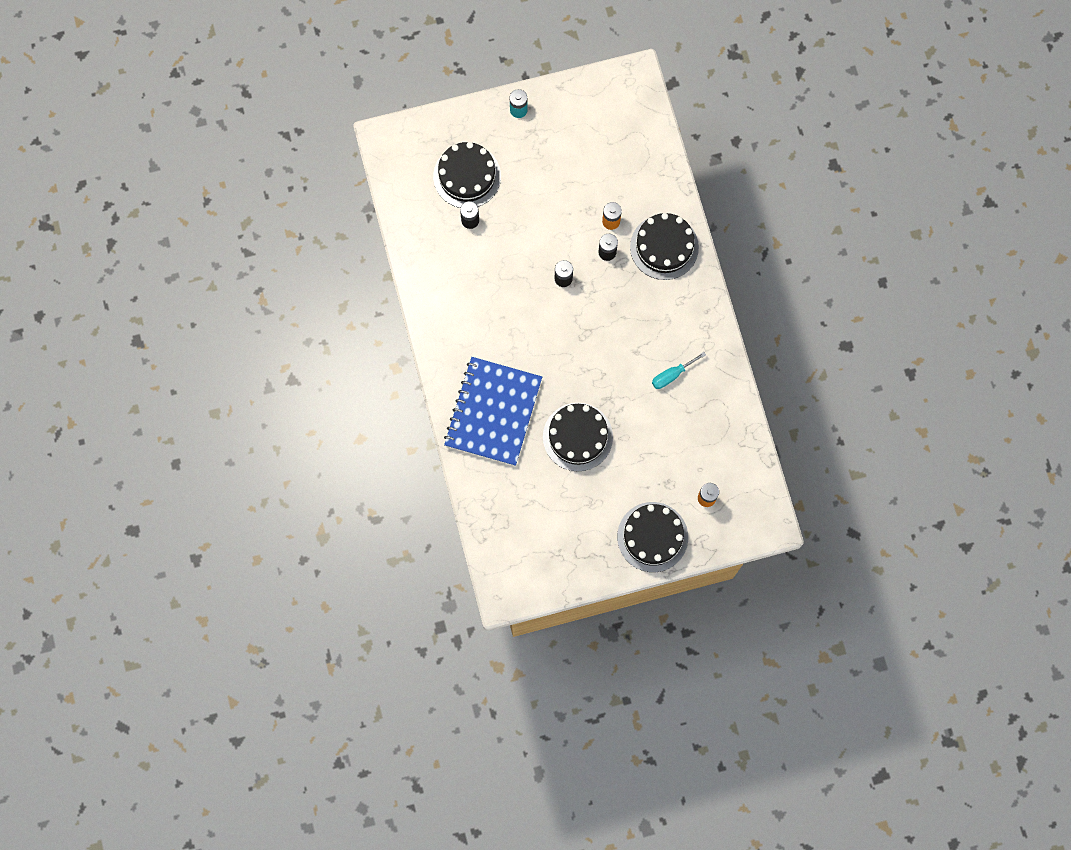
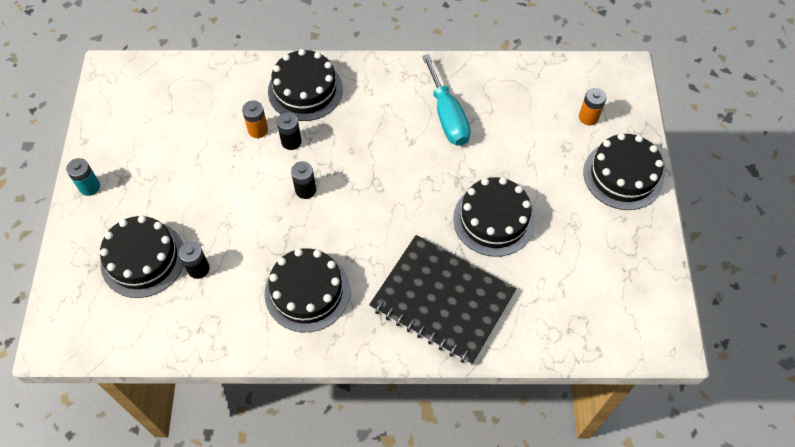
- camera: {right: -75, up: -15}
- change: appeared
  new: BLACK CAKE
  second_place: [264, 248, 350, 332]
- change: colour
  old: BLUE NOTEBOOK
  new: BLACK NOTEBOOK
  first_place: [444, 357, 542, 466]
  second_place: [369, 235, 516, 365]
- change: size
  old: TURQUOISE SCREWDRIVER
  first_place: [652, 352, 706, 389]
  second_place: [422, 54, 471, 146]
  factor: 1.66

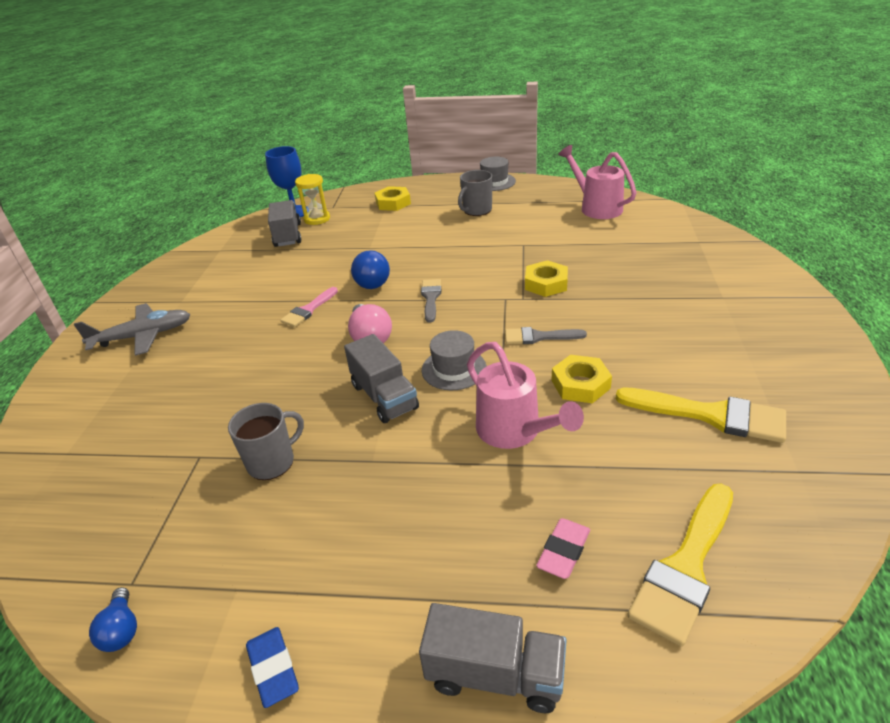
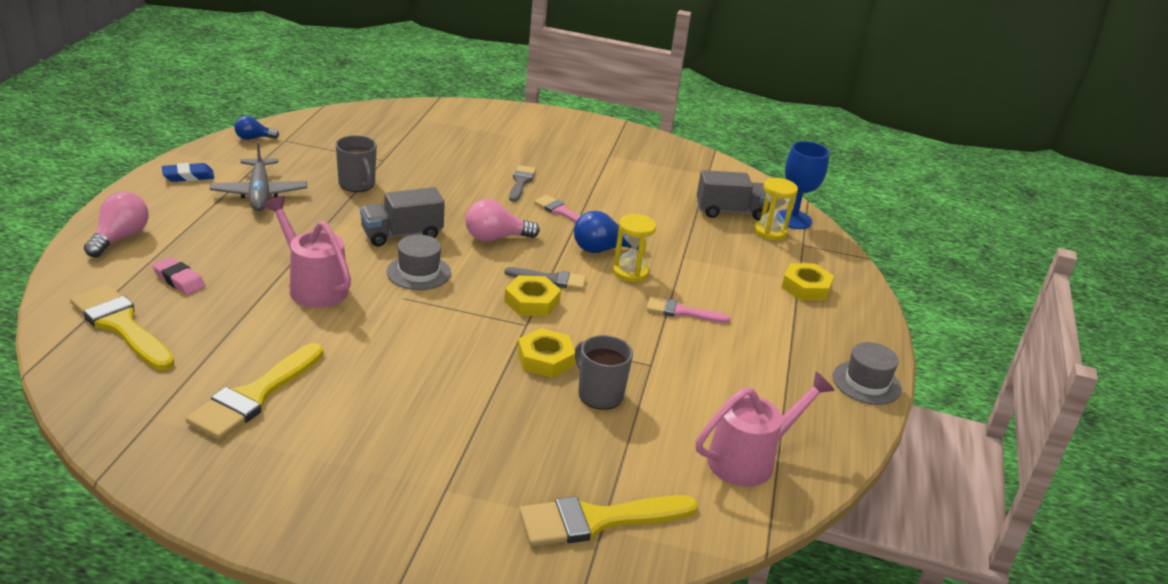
- camera: {right: 90, up: -5}
- change: exchanged
  old: GREY TRUCK
  new: PINK LIGHT BULB
  first_place: [419, 603, 567, 713]
  second_place: [84, 191, 149, 258]
- change: relocated
  old: GREY PLANE
  first_place: [74, 303, 191, 356]
  second_place: [210, 141, 307, 211]
- change: spun
  old: PINK WATERING CAN
  first_place: [467, 342, 584, 449]
  second_place: [264, 196, 351, 308]
  degrees: 75
- change: relocated
  old: YELLOW NUT
  first_place: [552, 355, 612, 403]
  second_place: [504, 275, 561, 316]
- change: relocated
  old: GREY BRUSH
  first_place: [505, 327, 587, 344]
  second_place: [509, 165, 536, 202]
- change: appeared
  new: YELLOW BRUSH
  second_place: [519, 495, 698, 546]
- change: relocated
  old: GREY MUG
  first_place: [458, 170, 493, 216]
  second_place: [575, 335, 633, 410]
- change: appeared
  new: YELLOW HOURGLASS
  second_place: [613, 214, 656, 282]
- change: appeared
  new: PINK BRUSH
  second_place: [647, 297, 731, 323]

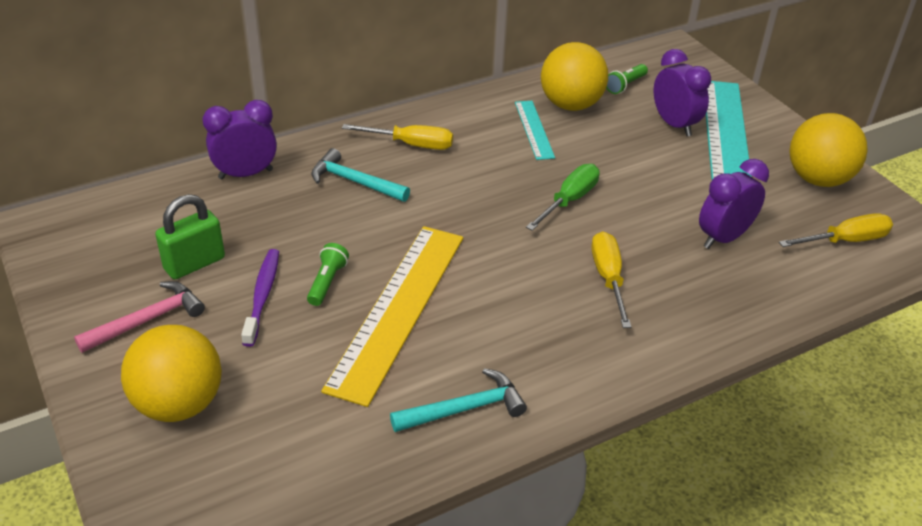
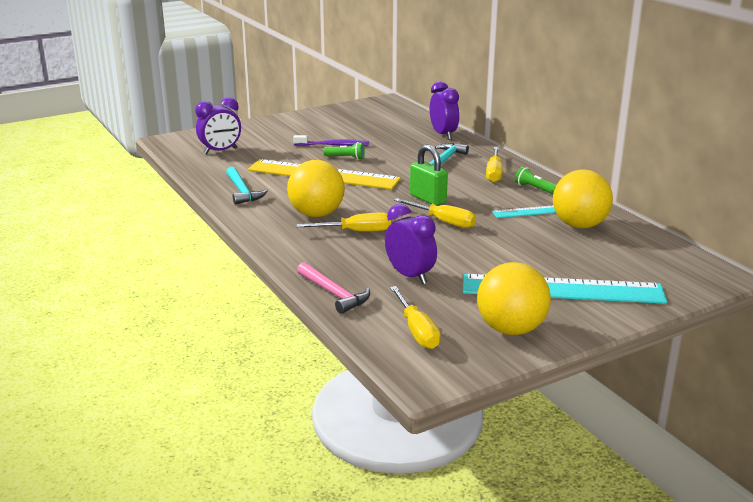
- camera: {right: 90, up: -15}
- change: relocated
  old: PURPLE CLOCK
  first_place: [654, 49, 711, 137]
  second_place: [195, 97, 241, 154]
- change: relocated
  old: YELLOW BALL
  first_place: [121, 325, 222, 422]
  second_place: [287, 160, 345, 217]
- change: relocated
  old: PINK HAMMER
  first_place: [74, 281, 205, 353]
  second_place: [297, 262, 370, 314]
- change: colour
  old: GREEN SCREWDRIVER
  new: YELLOW SCREWDRIVER
  first_place: [526, 164, 600, 231]
  second_place: [394, 198, 476, 228]
- change: relocated
  old: GREEN PADLOCK
  first_place: [155, 194, 225, 279]
  second_place: [410, 144, 448, 206]
- change: relocated
  old: GREEN FLASHLIGHT
  first_place: [606, 64, 648, 94]
  second_place: [515, 167, 556, 194]

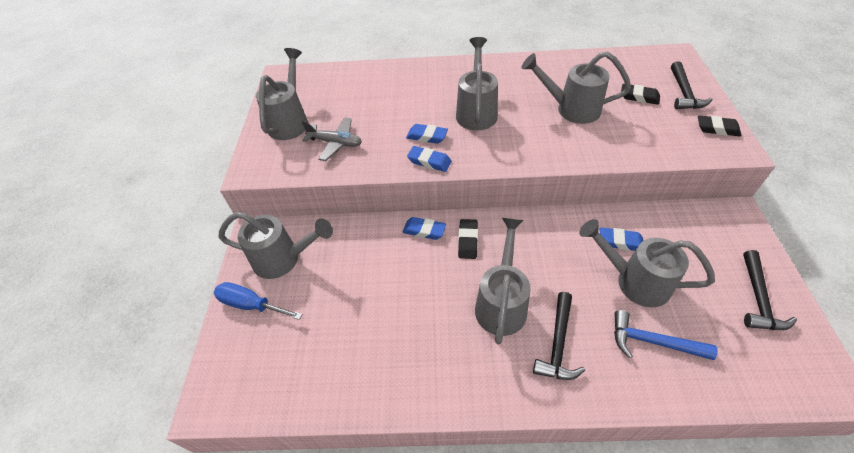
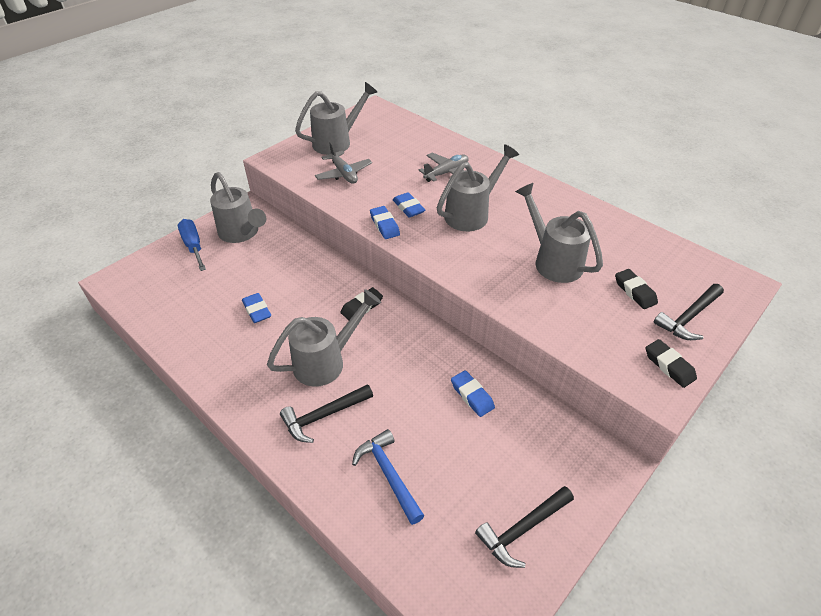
- camera: {right: 40, up: -5}
- change: relocated
  old: BLUE ERASER
  first_place: [403, 217, 446, 240]
  second_place: [242, 293, 271, 323]
- change: appeared
  new: GREY PLANE
  second_place: [419, 153, 468, 182]
- change: missing
  old: GREY WATERING CAN
  first_place: [579, 219, 715, 307]

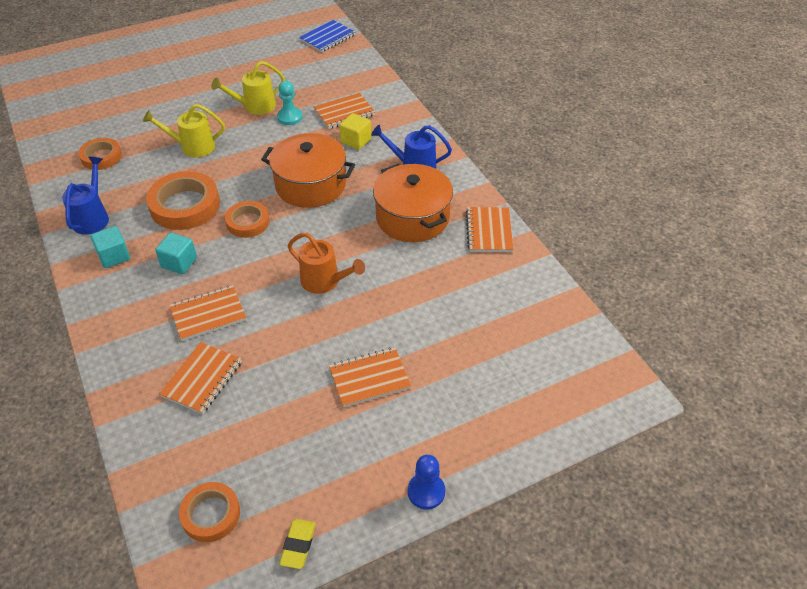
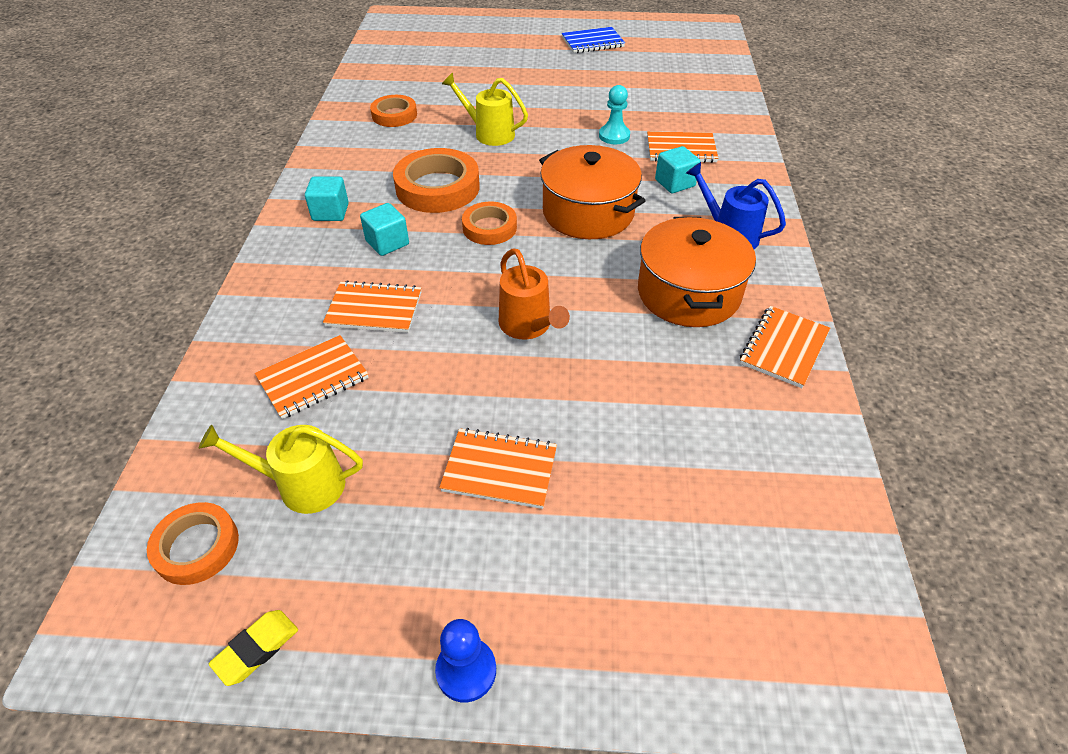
- camera: {right: 30, up: 0}
- change: relocated
  old: YELLOW WATERING CAN
  first_place: [211, 61, 285, 115]
  second_place: [199, 425, 363, 514]
- change: relocated
  old: BLUE NOTEBOOK
  first_place: [299, 20, 355, 52]
  second_place: [562, 27, 625, 53]
- change: colour
  old: YELLOW CUBE
  new: TURQUOISE CUBE
  first_place: [339, 113, 372, 150]
  second_place: [655, 146, 700, 193]
- change: missing
  old: BLUE WATERING CAN
  first_place: [62, 157, 109, 235]

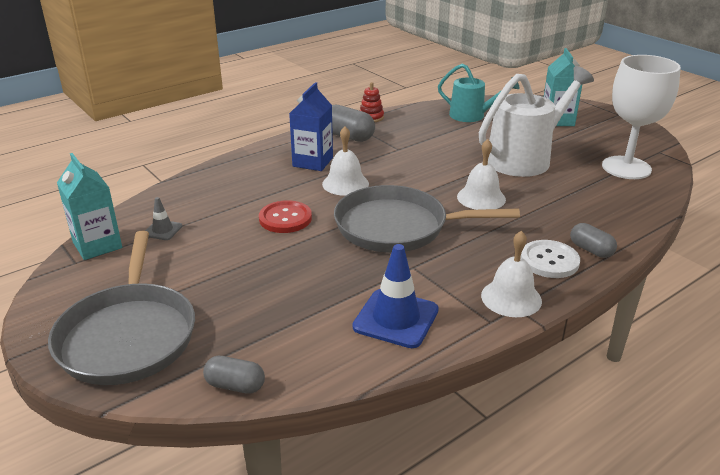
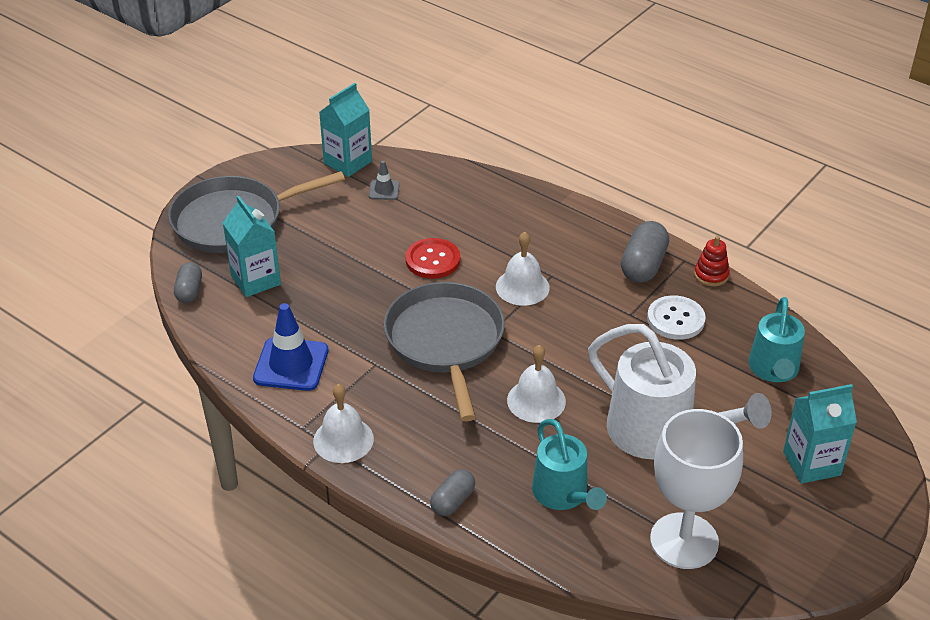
- camera: {right: 75, up: 10}
- change: appeared
  new: TURQUOISE CARTON
  second_place: [223, 196, 281, 297]
- change: appeared
  new: TURQUOISE WATERING CAN
  second_place: [532, 419, 607, 510]
- change: relocated
  old: WHITE BUTTON
  first_place: [521, 240, 580, 278]
  second_place: [647, 295, 706, 340]
- change: missing
  old: BLUE CARTON
  first_place: [289, 82, 333, 171]

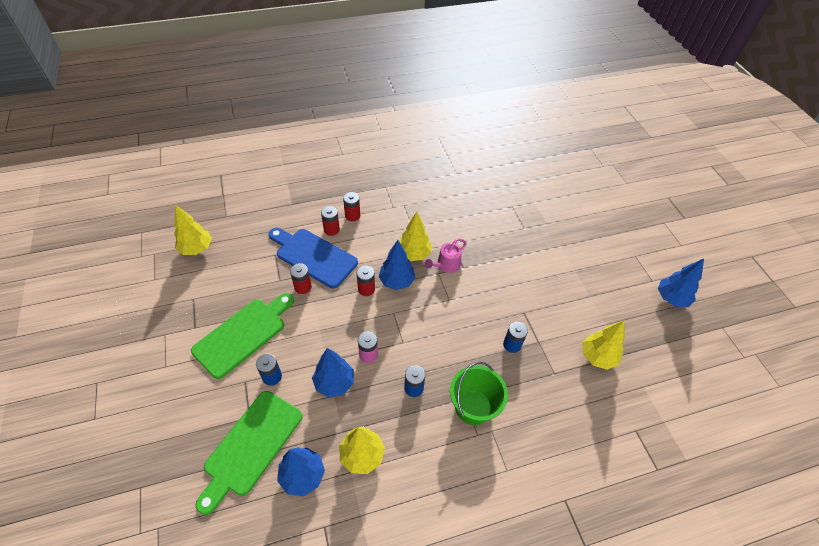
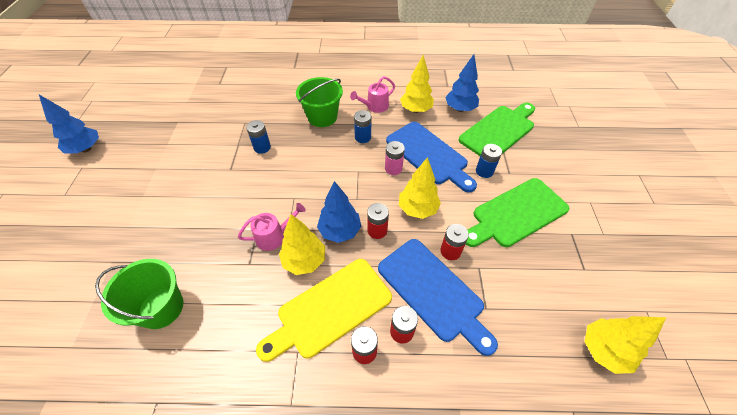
- camera: {right: -160, up: 0}
- change: appeared
  new: GREEN BUCKET
  second_place: [95, 259, 184, 329]
- change: appeared
  new: YELLOW CUTTING BOARD
  second_place: [256, 259, 392, 362]
- change: appeared
  new: PINK WATERING CAN
  second_place: [350, 76, 395, 113]
- change: exchanged
  old: BLUE TREE
  new: BLUE CUTTING BOARD
  first_place: [312, 348, 354, 398]
  second_place: [386, 122, 477, 192]
- change: relocated
  old: YELLOW TREE
  first_place: [582, 321, 625, 370]
  second_place: [399, 157, 441, 219]

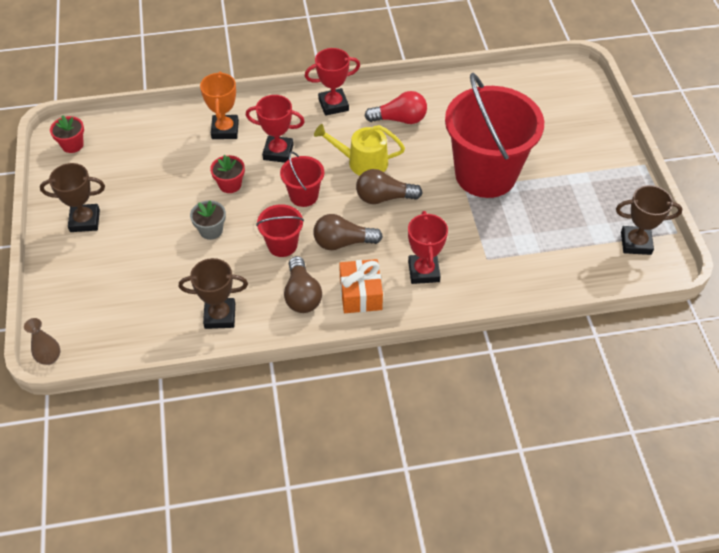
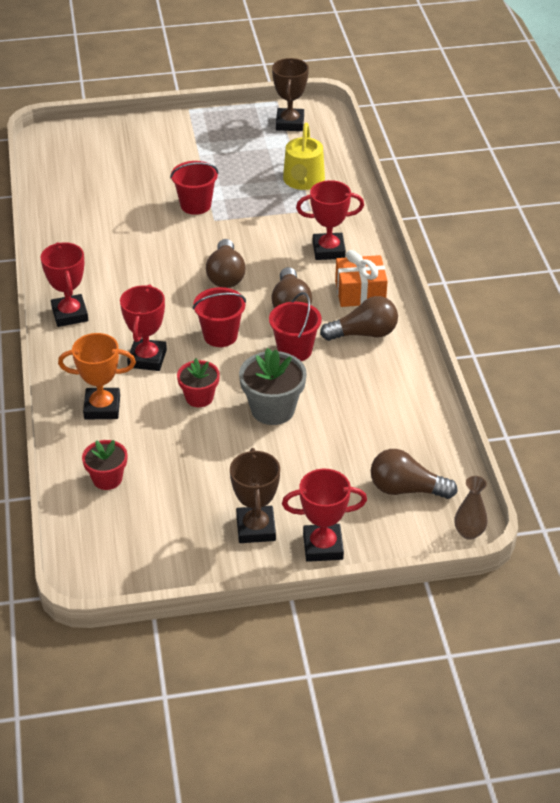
- camera: {right: -90, up: -10}
- change: relocated
  old: RED FLOWER POT
  first_place: [50, 115, 84, 153]
  second_place: [82, 440, 127, 490]
- change: size
  old: RED BUCKET
  first_place: [445, 73, 544, 198]
  second_place: [170, 161, 219, 215]
  factor: 0.46
- change: size
  old: GREY FLOWER POT
  first_place: [190, 200, 226, 240]
  second_place: [239, 348, 307, 425]
  factor: 1.55
- change: appeared
  new: RED TROPHY
  second_place: [282, 469, 367, 562]
- change: relocated
  old: YELLOW WATERING CAN
  first_place: [314, 124, 405, 176]
  second_place: [283, 123, 325, 190]
- change: appeared
  new: BROWN LIGHT BULB
  second_place: [371, 449, 458, 499]
- change: missing
  old: BROWN TROPHY
  first_place: [179, 258, 248, 329]
- change: missing
  old: RED LIGHT BULB
  first_place: [365, 91, 427, 124]

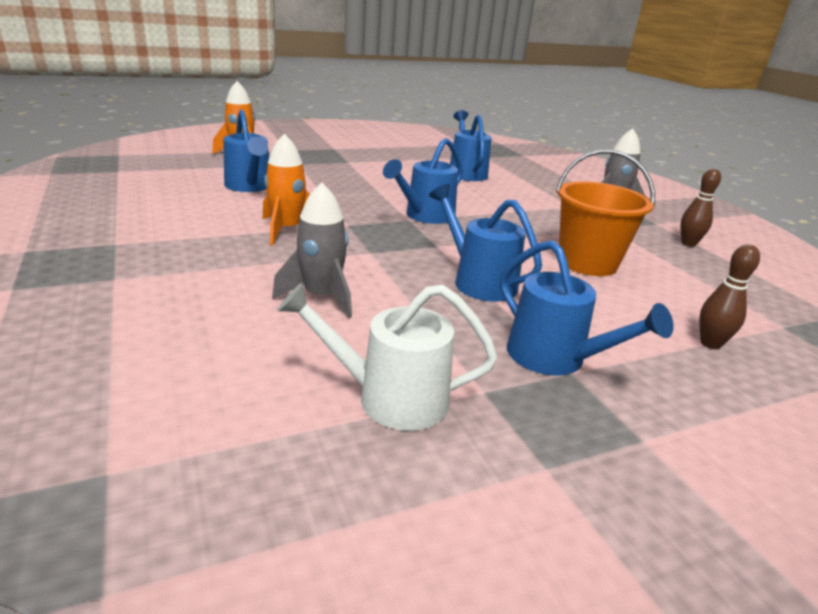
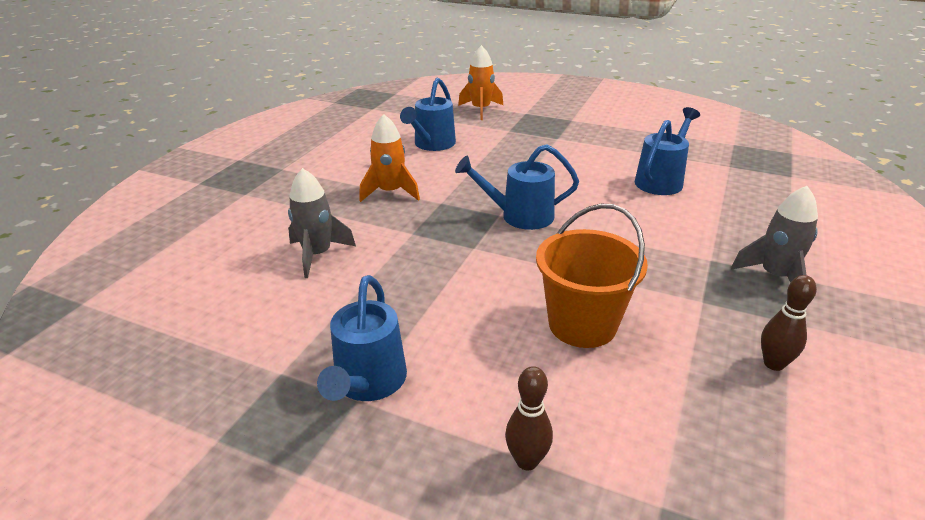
- camera: {right: 50, up: 5}
- change: missing
  old: WHITE WATERING CAN
  first_place: [277, 283, 497, 431]
- change: missing
  old: BLUE WATERING CAN
  first_place: [429, 184, 542, 302]

